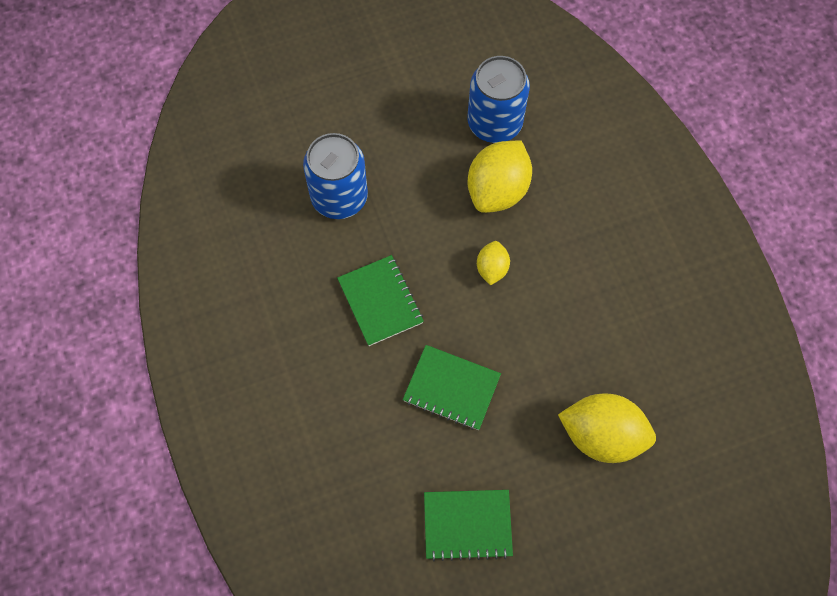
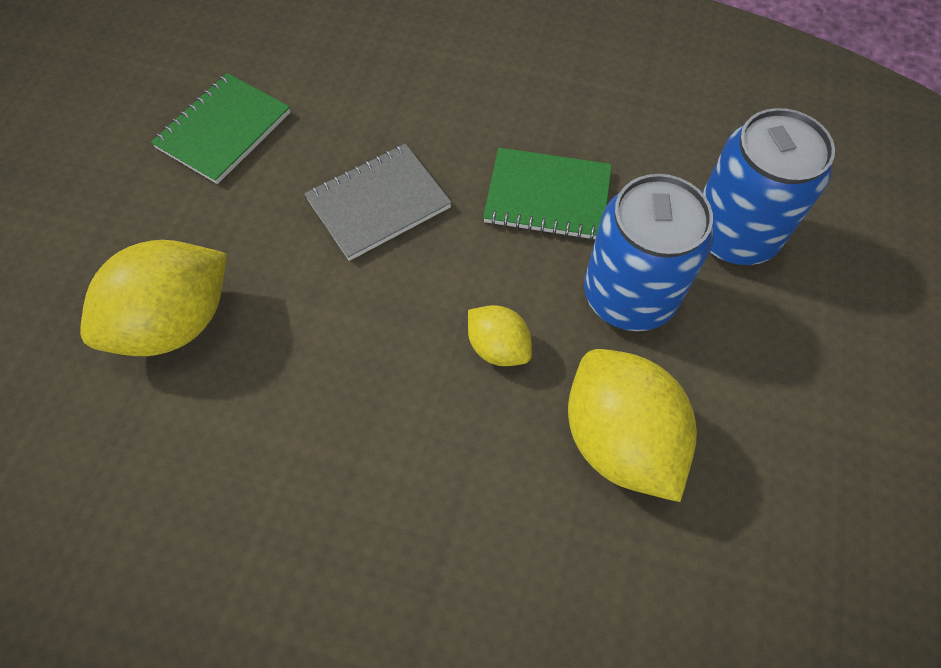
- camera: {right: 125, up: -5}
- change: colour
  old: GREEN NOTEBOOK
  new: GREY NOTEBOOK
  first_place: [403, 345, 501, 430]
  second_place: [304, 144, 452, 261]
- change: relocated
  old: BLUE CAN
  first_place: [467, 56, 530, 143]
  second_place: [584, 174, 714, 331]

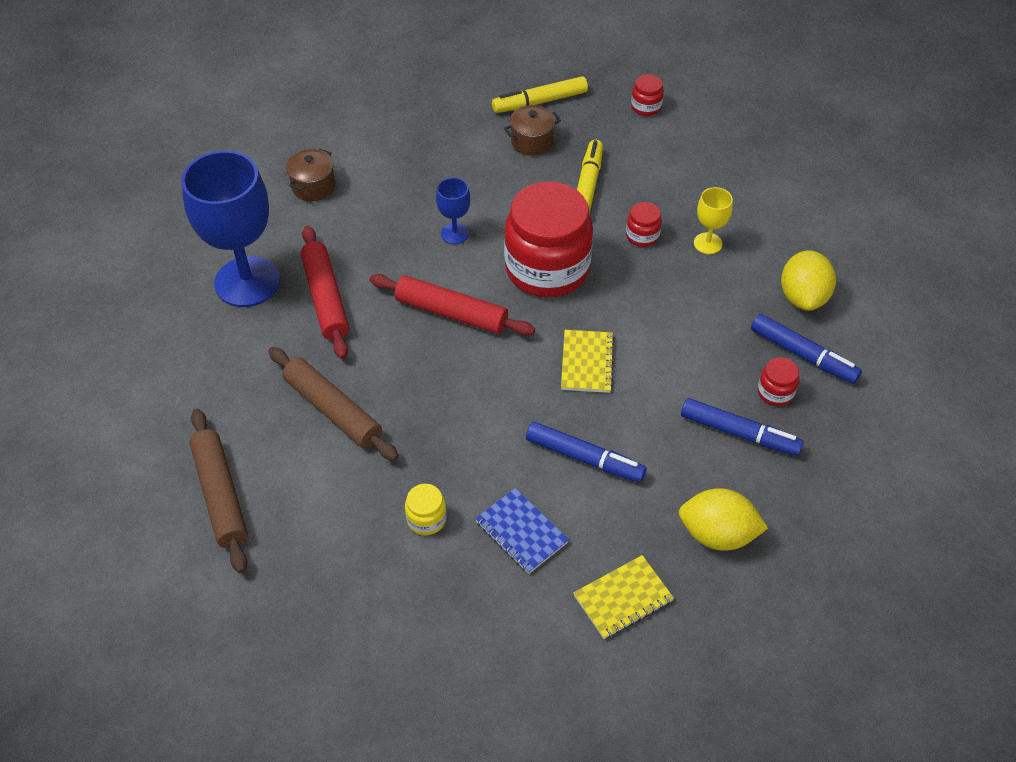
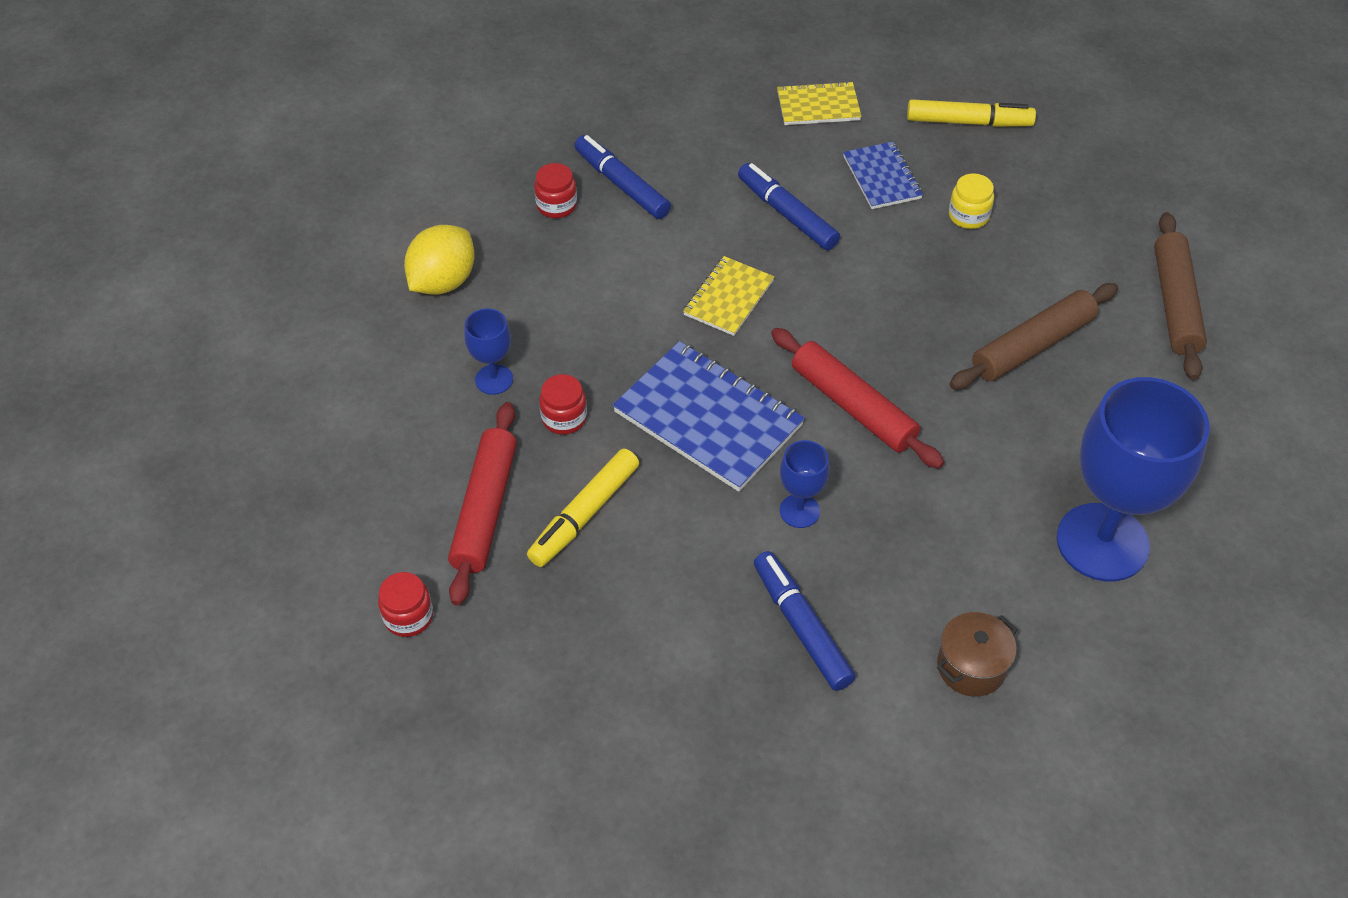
- camera: {right: -155, up: 0}
- change: relocated
  old: RED ROLLING PIN
  first_place: [301, 226, 349, 359]
  second_place: [448, 402, 517, 605]
- change: colour
  old: YELLOW GOBLET
  new: BLUE GOBLET
  first_place: [694, 187, 733, 254]
  second_place: [464, 308, 513, 395]
- change: exchanged
  old: RED JAR
  new: BLUE NOTEBOOK
  first_place: [504, 181, 593, 297]
  second_place: [613, 341, 805, 492]
- change: relocated
  old: BLUE MARKER
  first_place: [751, 314, 862, 384]
  second_place: [754, 551, 856, 691]
- change: relocated
  old: YELLOW MARKER
  first_place: [492, 76, 588, 113]
  second_place: [907, 99, 1036, 127]
- change: spun
  old: BROWN ROLLING PIN
  first_place: [268, 347, 399, 461]
  second_place: [950, 283, 1118, 390]
  degrees: 75
- change: missing
  old: BROWN POT
  first_place: [504, 105, 561, 156]
- change: missing
  old: YELLOW LEMON
  first_place: [679, 488, 768, 551]

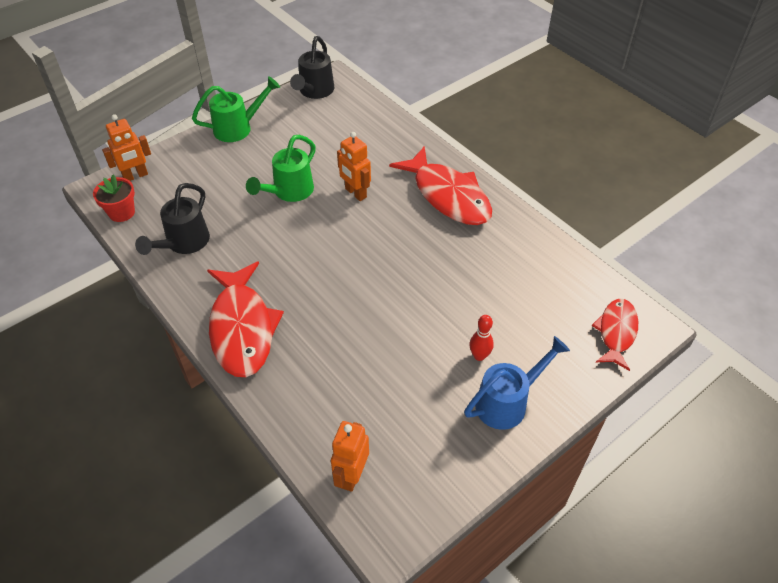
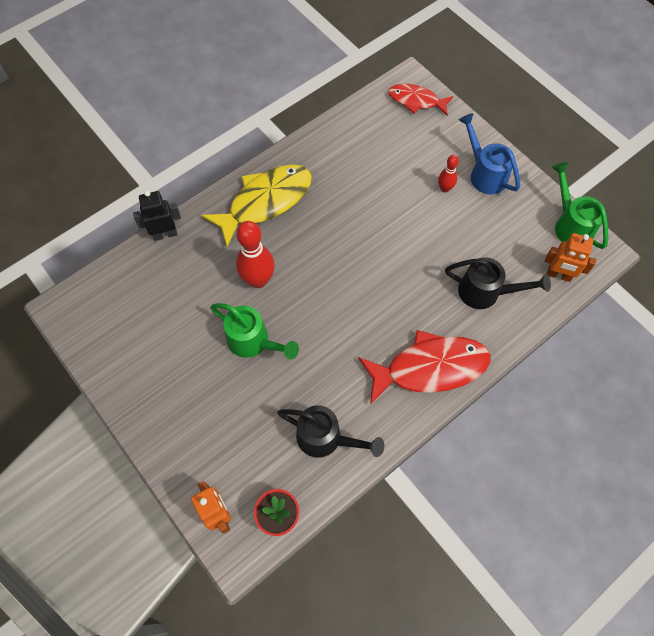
- camera: {right: -90, up: 15}
- change: appeared
  new: BLACK ROBOT
  second_place: [133, 191, 181, 241]
- change: colour
  old: RED FISH
  new: YELLOW FISH
  first_place: [389, 146, 492, 225]
  second_place: [201, 164, 312, 247]
- change: exchanged
  old: ORANGE ROBOT
  new: RED BOWLING PIN
  first_place: [337, 132, 371, 201]
  second_place: [236, 221, 275, 288]
- change: relocated
  old: BLACK WATERING CAN
  first_place: [290, 36, 334, 99]
  second_place: [445, 257, 551, 309]
- change: relocated
  old: GREEN WATERING CAN
  first_place: [192, 76, 280, 142]
  second_place: [552, 162, 608, 249]

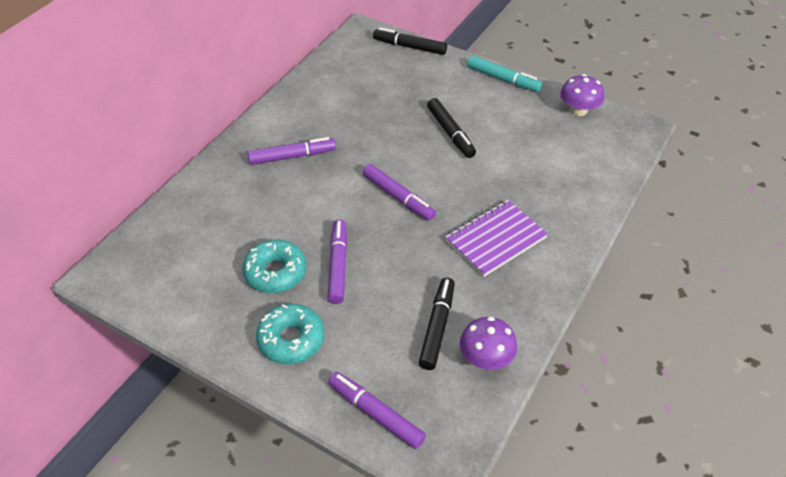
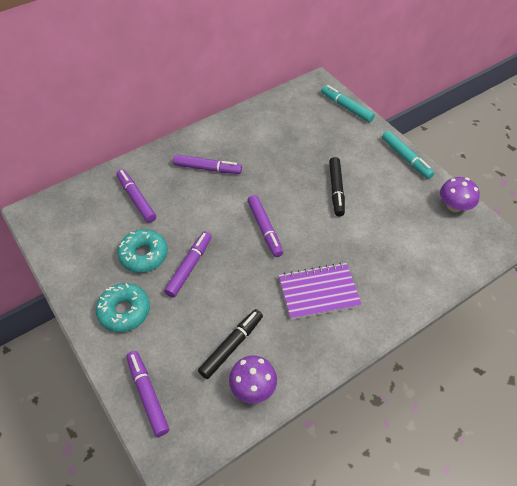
- camera: {right: 25, up: 5}
- change: appeared
  new: PURPLE MARKER
  second_place: [117, 169, 156, 223]
- change: colour
  old: BLACK MARKER
  new: TURQUOISE MARKER
  first_place: [373, 27, 447, 55]
  second_place: [321, 85, 375, 122]

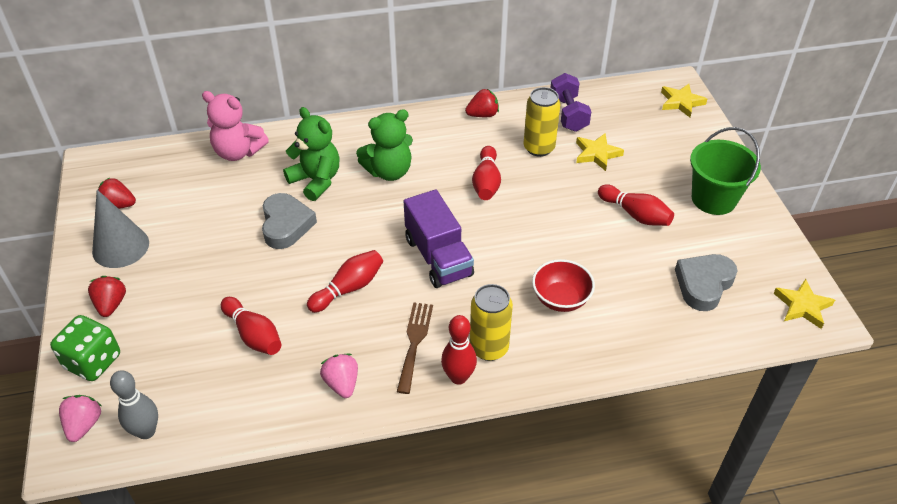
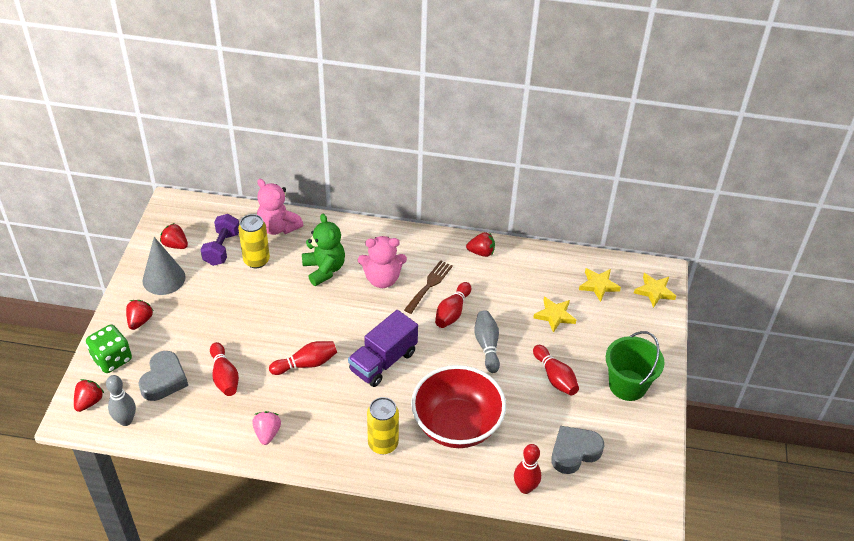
- camera: {right: 20, up: 0}
- change: colour
  old: PINK STRAWBERRY
  new: RED STRAWBERRY
  first_place: [59, 395, 102, 442]
  second_place: [74, 379, 104, 412]
- change: relocated
  old: GREY HEART
  first_place: [262, 193, 317, 249]
  second_place: [138, 351, 188, 401]
- change: relocated
  old: PURPLE DUMBBELL
  first_place: [551, 73, 591, 132]
  second_place: [200, 214, 239, 266]
- change: relocated
  old: YELLOW CAN
  first_place: [524, 87, 560, 157]
  second_place: [238, 214, 270, 268]
- change: spun
  old: PURPLE TRUCK
  first_place: [404, 189, 474, 288]
  second_place: [348, 310, 418, 387]
  degrees: 45
- change: colour
  old: GREEN TEDDY BEAR
  new: PINK TEDDY BEAR
  first_place: [356, 109, 413, 181]
  second_place: [358, 236, 407, 288]
- change: relocated
  old: BROWN FORK
  first_place: [397, 302, 433, 394]
  second_place: [404, 260, 453, 314]
- change: size
  old: RED BOWL
  first_place: [532, 259, 595, 312]
  second_place: [411, 365, 506, 448]
  factor: 1.88
- change: appeared
  new: GREY BOWLING PIN
  second_place: [474, 310, 500, 373]
- change: relocated
  old: RED BOWLING PIN
  first_place: [441, 315, 477, 385]
  second_place: [514, 444, 541, 494]
- change: relocated
  old: YELLOW STAR
  first_place: [773, 279, 835, 329]
  second_place: [579, 268, 621, 302]

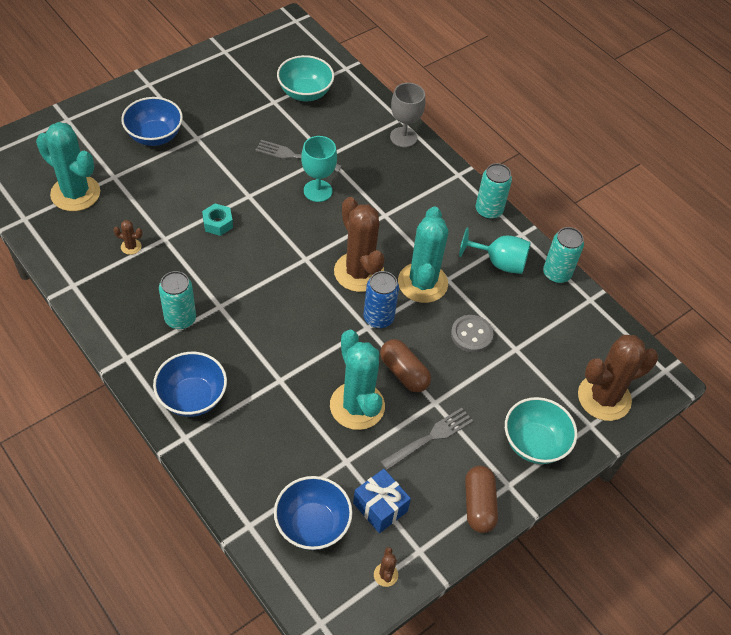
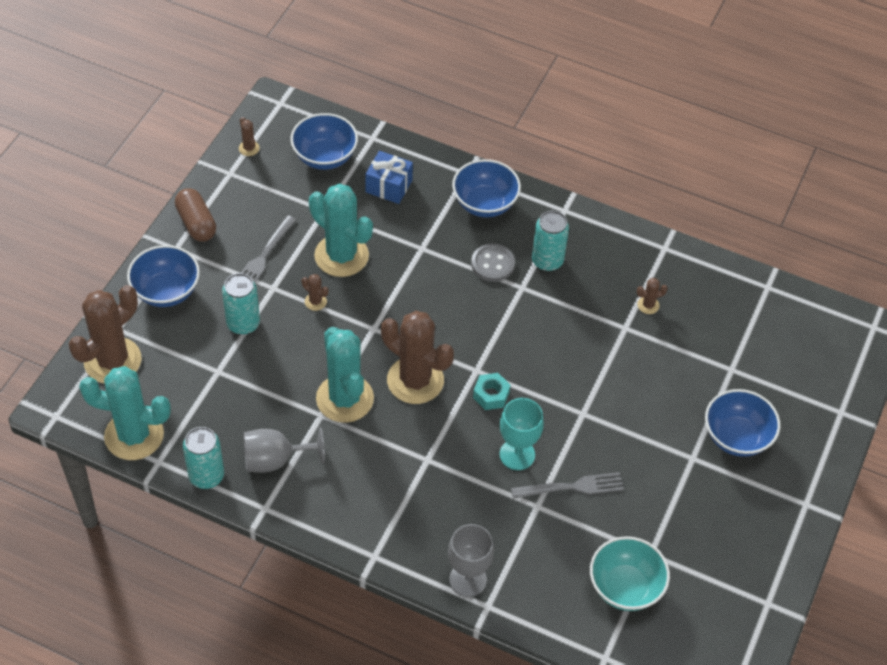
- camera: {right: 155, up: 0}
- change: relocated
  old: TURQUOISE CACTUS
  first_place: [36, 122, 100, 211]
  second_place: [79, 366, 171, 460]
- change: colour
  old: TURQUOISE BOWL
  new: BLUE BOWL
  first_place: [505, 397, 577, 464]
  second_place: [127, 245, 200, 307]
- change: relocated
  old: TURQUOISE CAN
  first_place: [476, 163, 512, 219]
  second_place: [222, 273, 260, 335]
- change: colour
  old: TURQUOISE GOBLET
  new: GREY GOBLET
  first_place: [459, 227, 531, 274]
  second_place: [243, 428, 325, 473]
- change: exchanged
  old: BROWN CAPSULE
  new: BROWN CACTUS
  first_place: [380, 339, 431, 392]
  second_place: [302, 274, 328, 311]
- change: relocated
  old: BLUE GIFT
  first_place: [353, 469, 411, 533]
  second_place: [365, 151, 413, 204]
- change: relocated
  old: GREY BUTTON
  first_place: [451, 315, 493, 353]
  second_place: [471, 244, 515, 282]
- change: relocated
  old: TURQUOISE NUT
  first_place: [202, 203, 233, 236]
  second_place: [473, 373, 510, 410]
- change: missing
  old: BLUE CAN
  first_place: [364, 271, 399, 328]

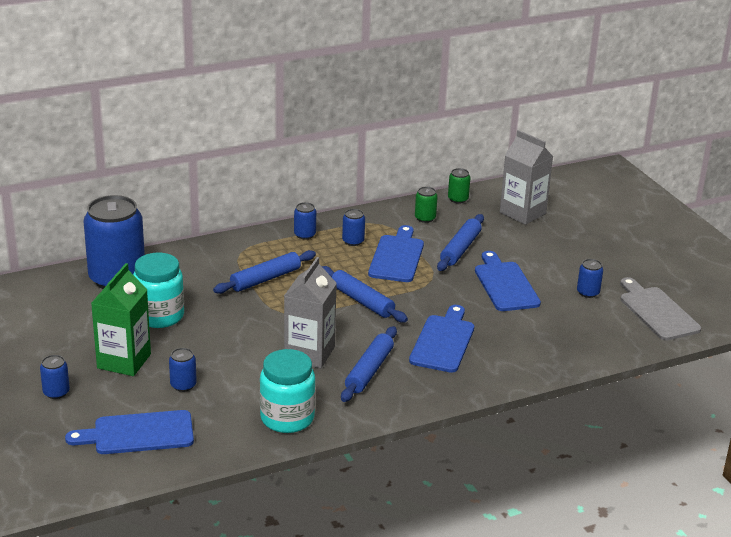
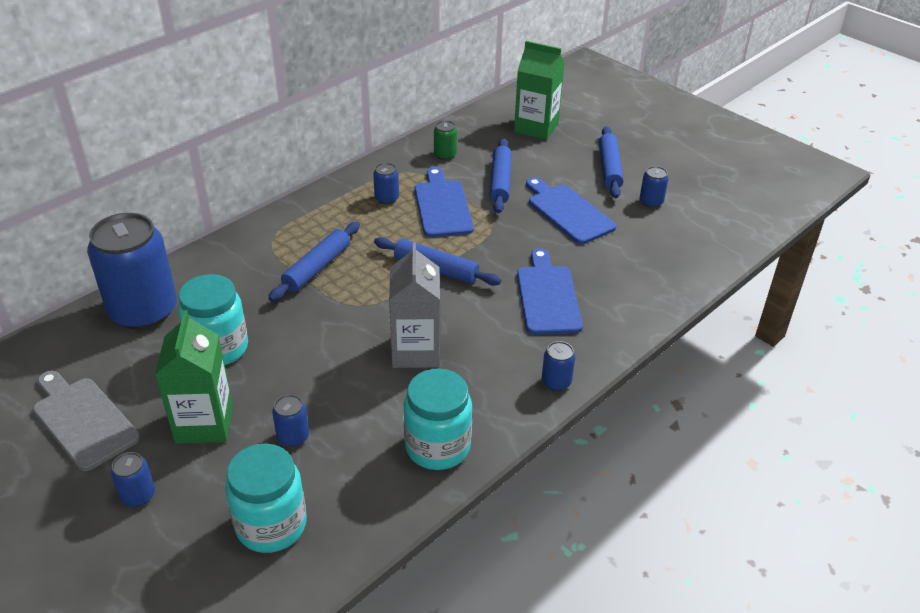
- camera: {right: -20, up: 10}
- change: relocated
  old: GREY CUTTING BOARD
  first_place: [620, 277, 701, 341]
  second_place: [33, 371, 140, 471]
- change: exchanged
  old: BLUE CUTTING BOARD
  new: TURQUOISE JAR
  first_place: [65, 410, 194, 454]
  second_place: [225, 443, 307, 553]
- change: colour
  old: GREY CARTON
  new: GREEN CARTON
  first_place: [500, 130, 553, 225]
  second_place: [514, 41, 565, 140]
- change: relocated
  old: BLUE CAN
  first_place: [294, 202, 316, 240]
  second_place: [542, 341, 575, 391]
- change: relocated
  old: BLUE ROLLING PIN
  first_place: [341, 326, 397, 402]
  second_place: [599, 126, 624, 198]
- change: missing
  old: GREEN CAN
  first_place: [448, 168, 471, 204]

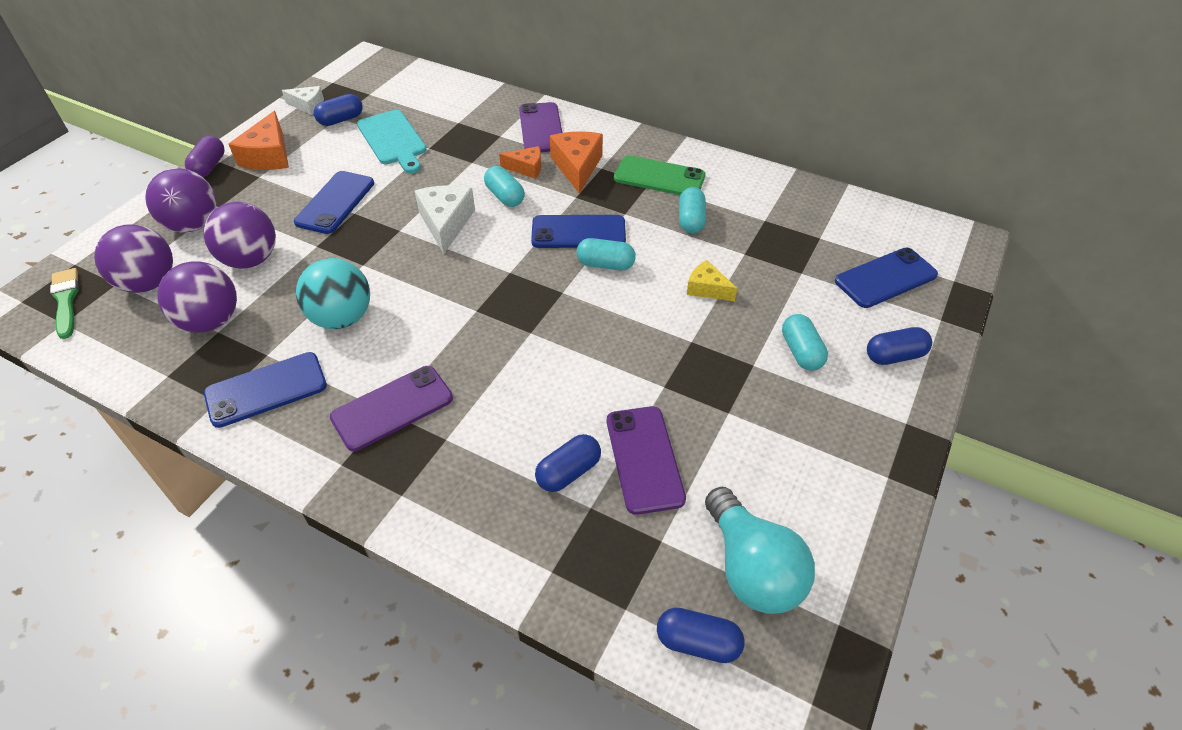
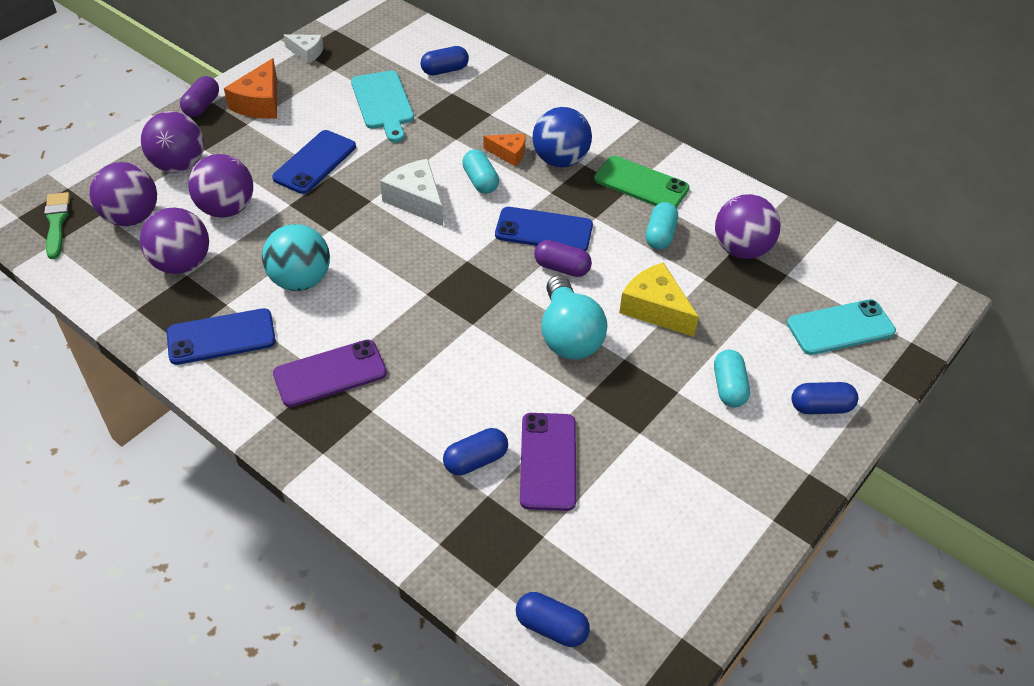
- camera: {right: 10, up: 0}
- change: spun
  old: WHITE CHEESE
  first_place: [415, 185, 475, 254]
  second_place: [380, 159, 443, 226]
  degrees: -45
- change: relocated
  old: BLUE CAPSULE
  first_place: [314, 94, 363, 126]
  second_place: [420, 46, 469, 75]
- change: exchanged
  old: ORANGE CHEESE
  new: BLUE BALL
  first_place: [550, 131, 603, 194]
  second_place: [533, 107, 592, 167]
- change: colour
  old: TURQUOISE CAPSULE
  new: PURPLE CAPSULE
  first_place: [576, 238, 636, 270]
  second_place: [534, 240, 592, 277]
- change: relocated
  old: TURQUOISE LIGHT BULB
  first_place: [705, 487, 815, 614]
  second_place: [541, 275, 607, 359]
- change: size
  old: YELLOW CHEESE
  first_place: [687, 260, 737, 301]
  second_place: [619, 262, 699, 337]
  factor: 1.63
- change: appeared
  new: PURPLE BALL
  second_place: [715, 194, 781, 259]
- change: colour
  old: BLUE PHONE
  new: TURQUOISE PHONE
  first_place: [835, 248, 938, 308]
  second_place: [787, 299, 896, 355]
- change: missing
  old: PURPLE PHONE
  first_place: [519, 102, 562, 152]

